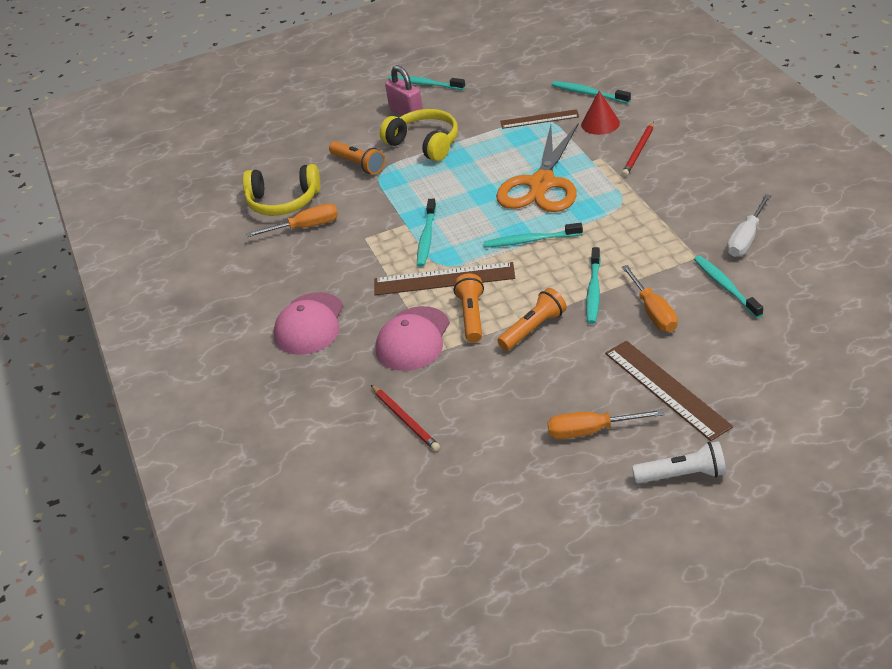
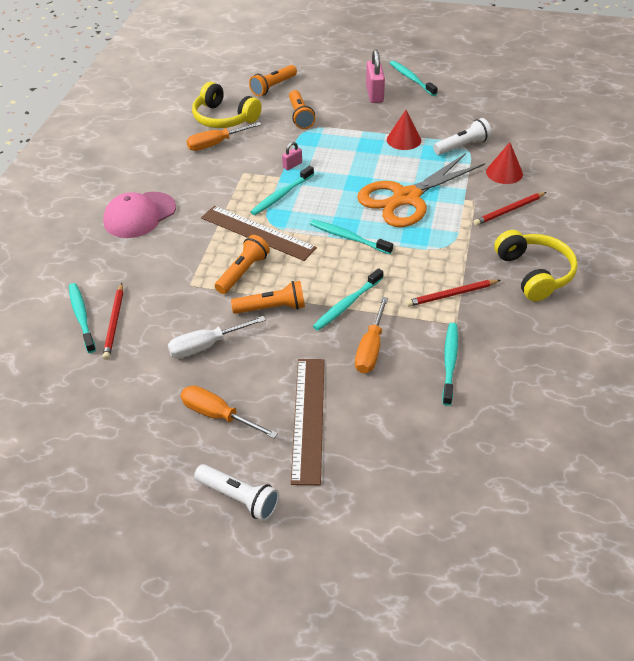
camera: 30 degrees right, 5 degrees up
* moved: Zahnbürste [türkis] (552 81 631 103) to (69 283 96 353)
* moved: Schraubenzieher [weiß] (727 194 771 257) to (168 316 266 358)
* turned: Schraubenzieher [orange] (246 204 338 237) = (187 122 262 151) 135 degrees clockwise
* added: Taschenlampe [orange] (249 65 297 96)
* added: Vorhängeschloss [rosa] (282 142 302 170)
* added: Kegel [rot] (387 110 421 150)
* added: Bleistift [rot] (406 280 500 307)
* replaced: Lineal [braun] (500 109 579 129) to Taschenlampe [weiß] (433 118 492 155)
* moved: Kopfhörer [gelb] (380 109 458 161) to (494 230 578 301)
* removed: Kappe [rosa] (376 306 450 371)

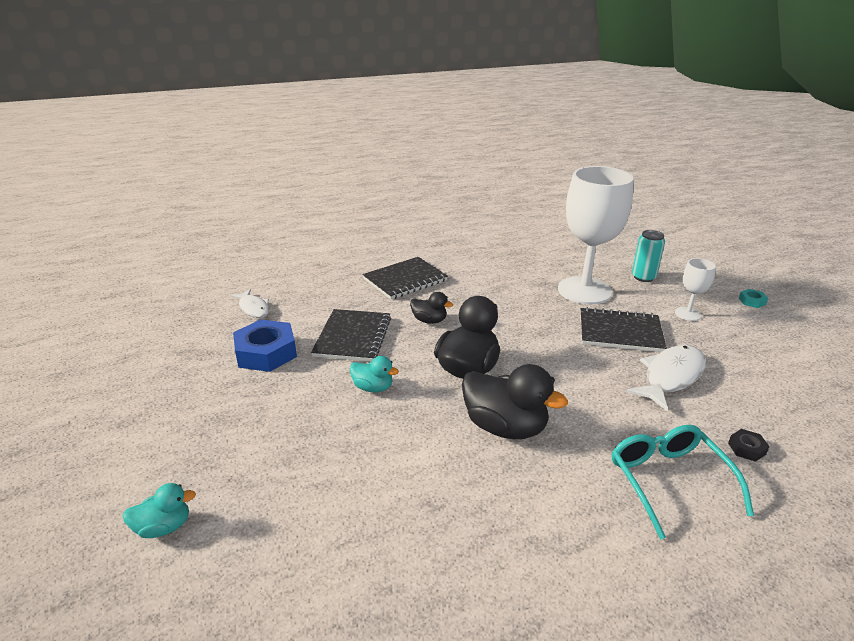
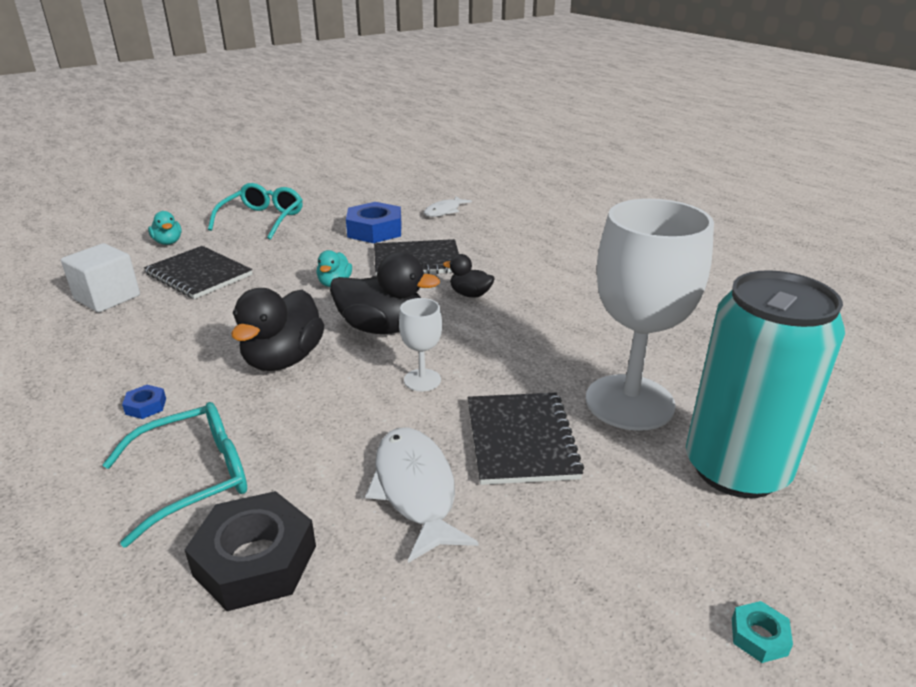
camera: 75 degrees right, 0 degrees up
* added: Kubus [weiß] (61 243 140 312)
* added: Sechskantmutter [blau] (122 385 166 419)
* moved: Notizbuch [schwarz] (362 257 448 299) to (144 246 252 299)
* resized: Sechskantmutter [schwarz] (728 429 770 462) = (185 491 316 611) x2.28
* added: Brille [türkis] (208 183 303 240)
* turned: Fisch [weiß] (626 345 706 412) = (365 428 479 563) 135 degrees counterclockwise
* moved: Kelch [weiß] (675 258 716 321) to (399 298 442 391)
* turned: Ente [schwarz] (410 292 453 324) = (443 254 495 298) 105 degrees clockwise
* resized: Dose [türkis] (632 230 665 282) = (686 270 845 498) x2.17

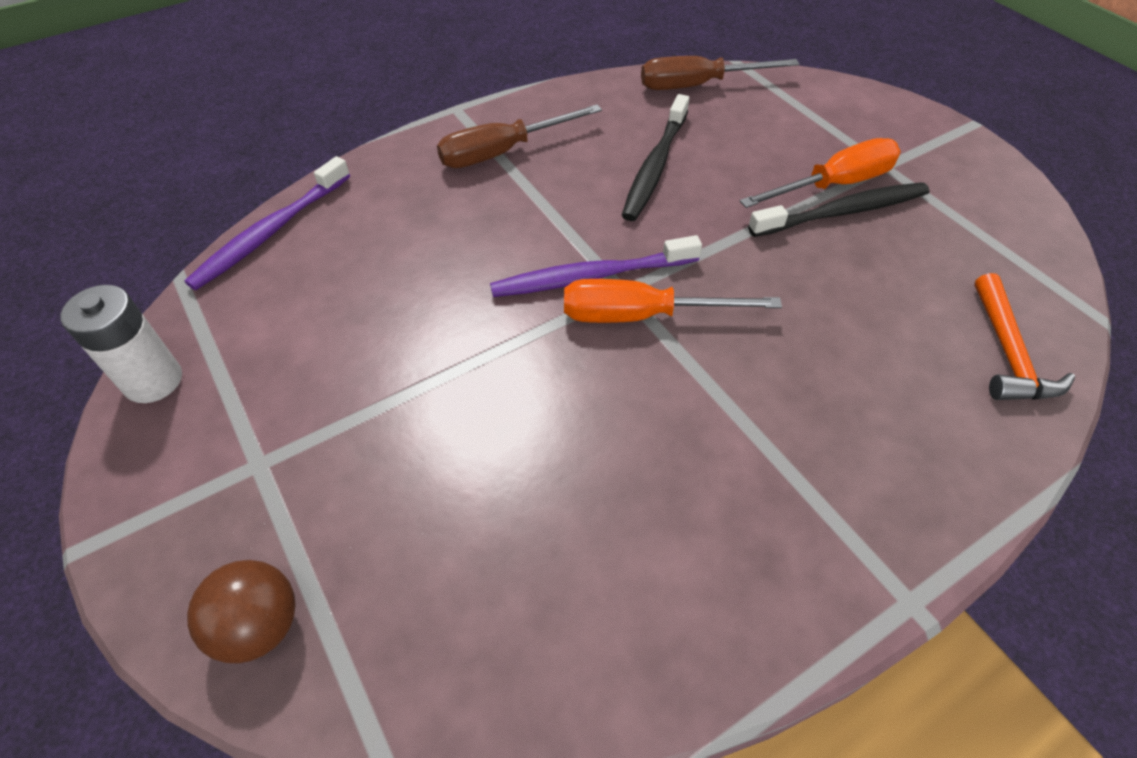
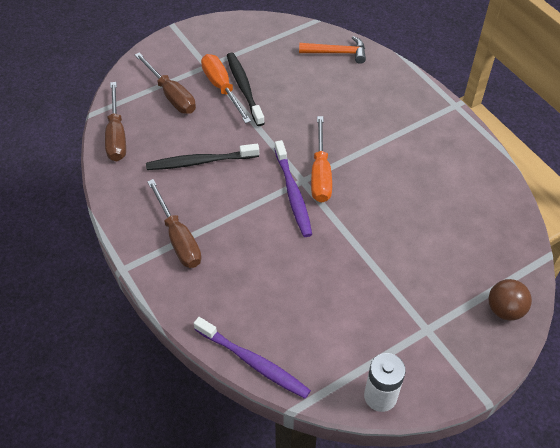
camera: 90 degrees left, 0 degrees up
* added: Schraubenzieher [braun] (135 52 196 114)
* turned: Zahnbürste [schwarz] (622 94 689 221) = (146 144 259 170) 150 degrees clockwise

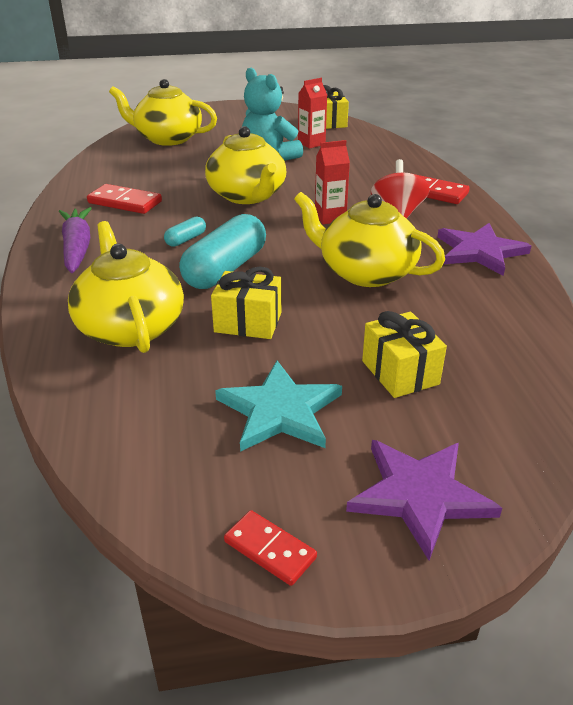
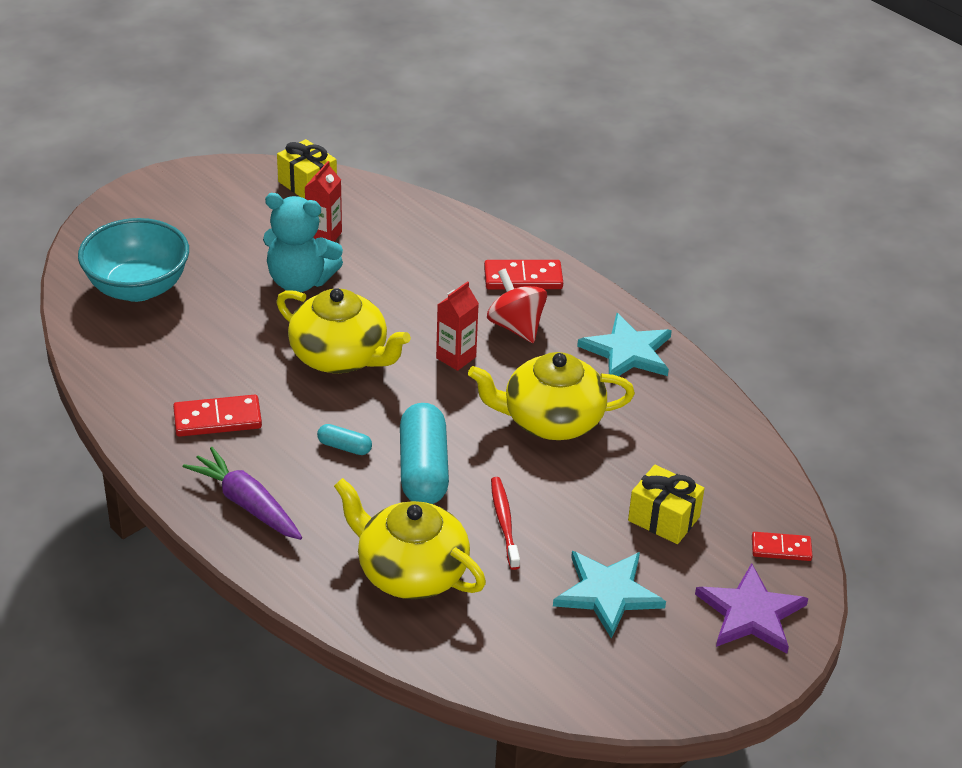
camera: 35 degrees left, 5 degrees up
* replaced: Teekanne [gelb] (109 79 217 146) to Schüssel [türkis] (78 218 189 302)
* turned: Kapsel [türkis] (164 217 206 247) = (317 424 372 455) 75 degrees counterclockwise
* replaced: Geschenk [gelb] (211 266 281 339) to Zahnbürste [rot] (491 477 520 570)
* recoloured: Stern [lila] (437 223 531 276) to Stern [türkis] (577 313 672 376)
* moved: Dominostein [rot] (224 510 317 586) to (752 532 813 561)

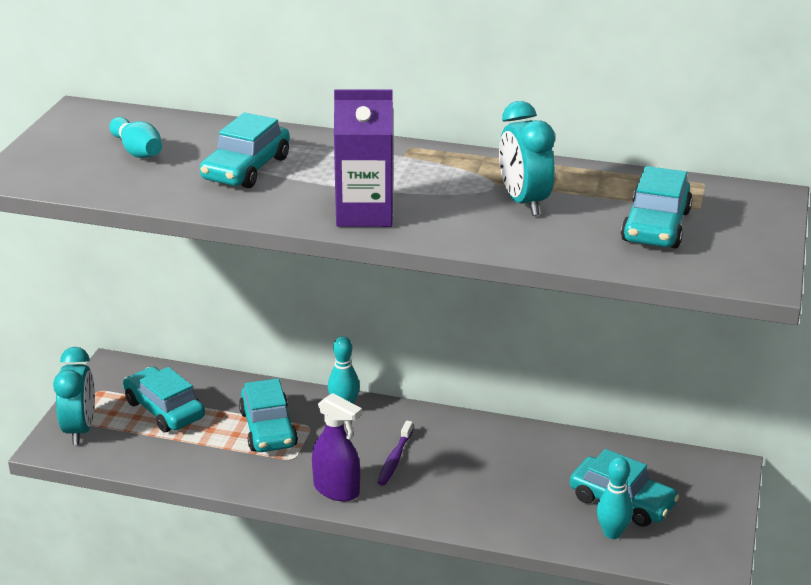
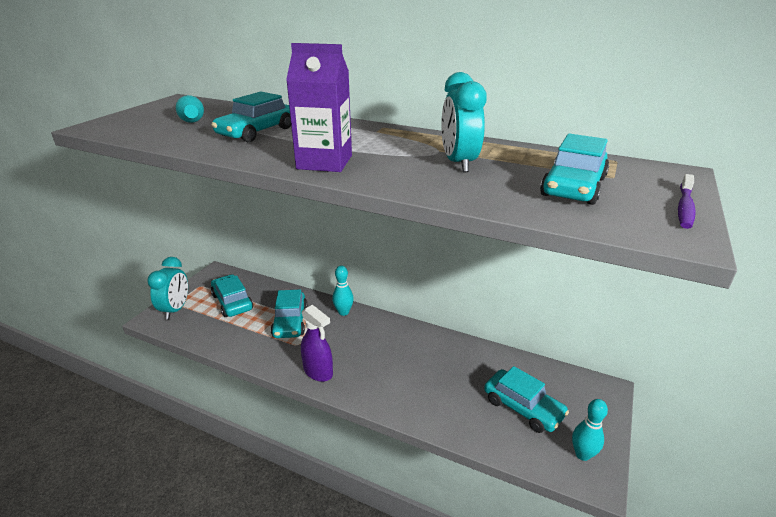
camera: 10 degrees right, 0 degrees up
* moved: Bowlingkegel [türkis] (597 457 633 539) to (572 399 608 461)
* moved: Zahnbürste [lila] (378 420 413 486) to (678 174 696 229)

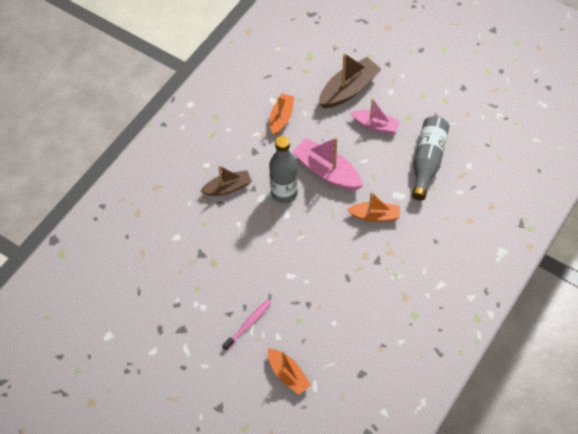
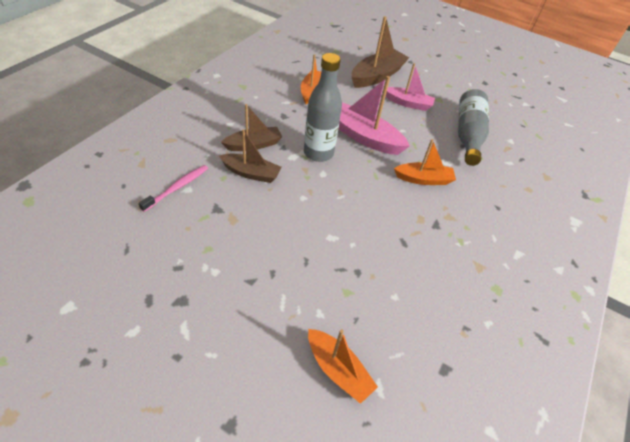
camera: 10 degrees left, 10 degrees down
* moved: Zahnbürste [rosa] (222 300 272 351) to (139 165 208 212)
* added: Boot [braun] (219 129 282 183)

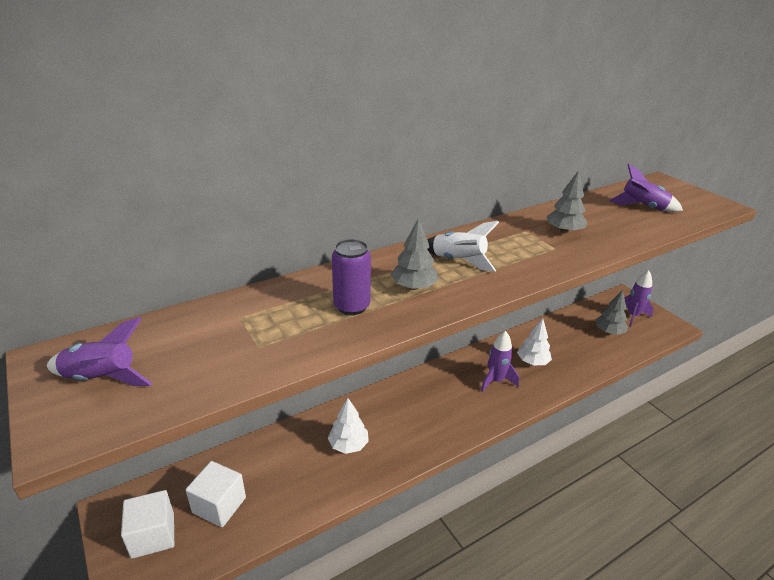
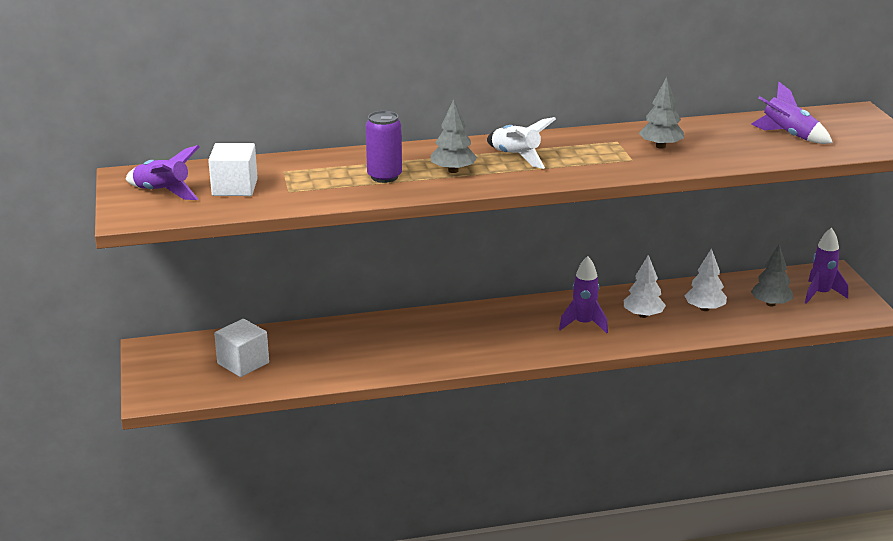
camera: 20 degrees right, 5 degrees down
* moved: Kubus [weiß] (121 490 174 559) to (208 143 258 196)
* moved: Baum [weiß] (328 398 369 454) to (684 248 727 311)

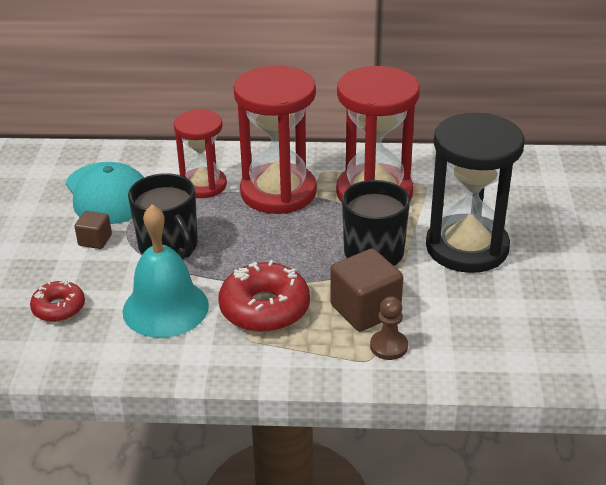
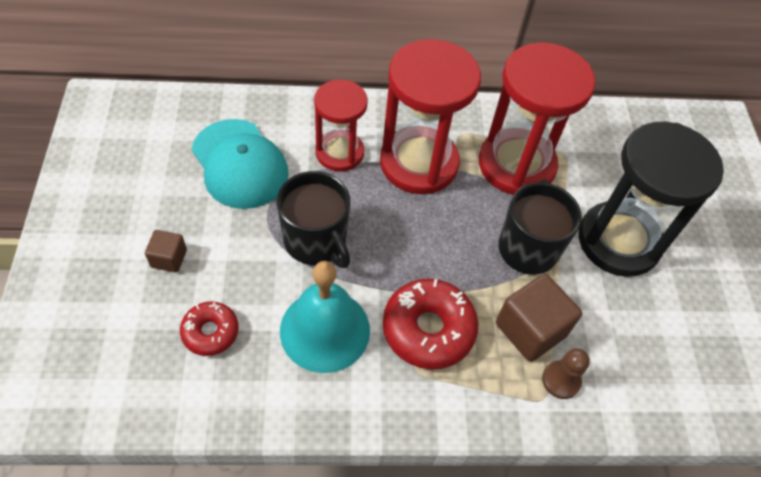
camera: 10 degrees left, 20 degrees up
* moved: Kubus [braun] (75 211 112 249) to (145 230 187 272)

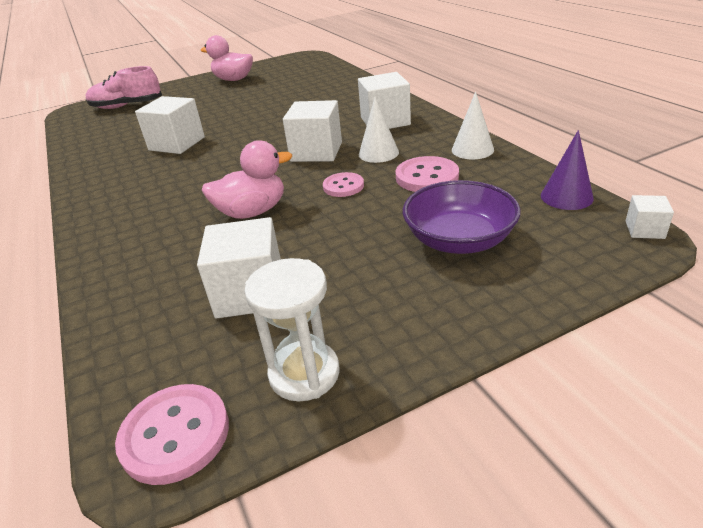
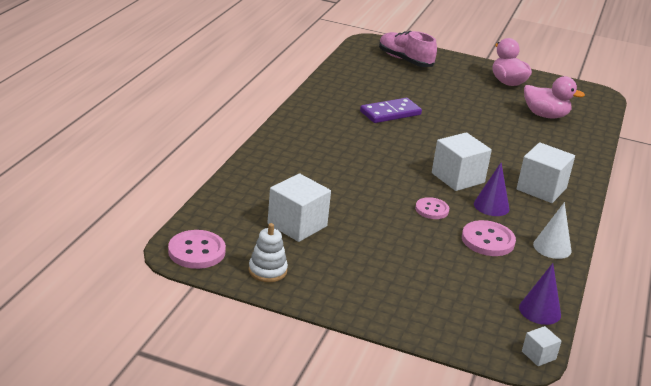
camera: 40 degrees right, 5 degrees down
* replaced: Sanduhr [weiß] (244 258 340 402) to Stapelspielzeug [weiß] (249 223 288 282)
* replaced: Kubus [weiß] (135 96 205 154) to Dominostein [lila] (360 98 422 123)
* recoloured: Kegel [weiß] (359 97 399 163) to Kegel [lila] (474 163 510 216)
* moved: Ente [rosa] (202 140 292 219) to (524 76 585 118)
* removed: Schüssel [lila] (403 180 521 254)

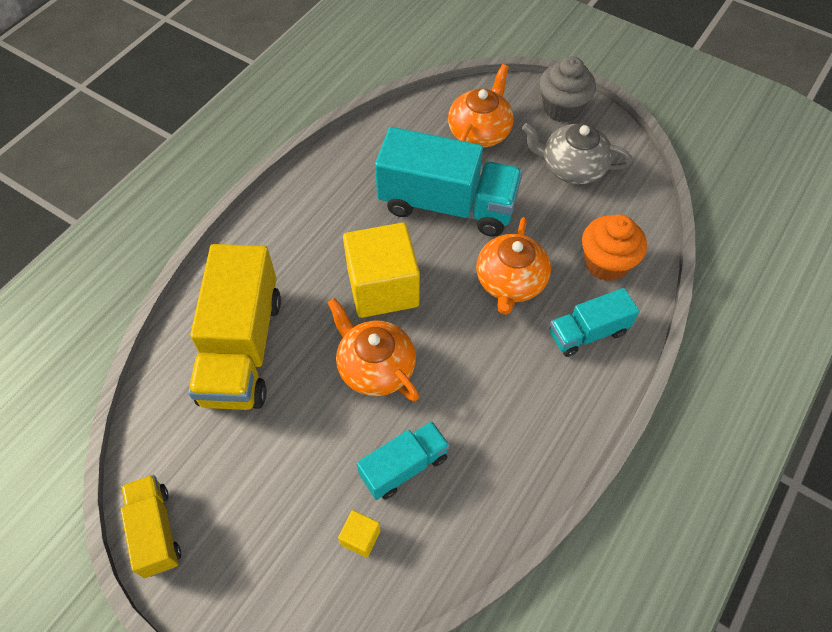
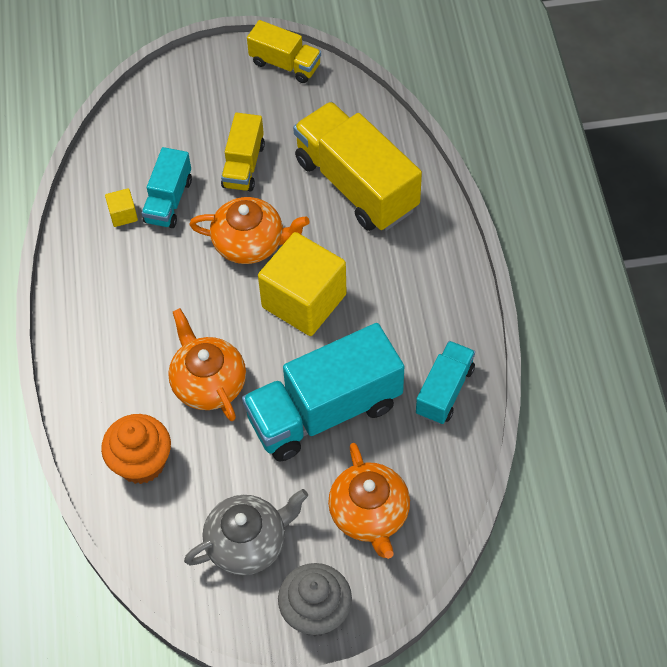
camera: 140 degrees right, 0 degrees up
* moved: Kubus [gelb] (338 510 381 558) to (105 188 138 227)
* added: Lastwagen [gelb] (221 112 265 192)
* moved: Lastwagen [türkis] (550 288 639 357) to (416 341 475 424)

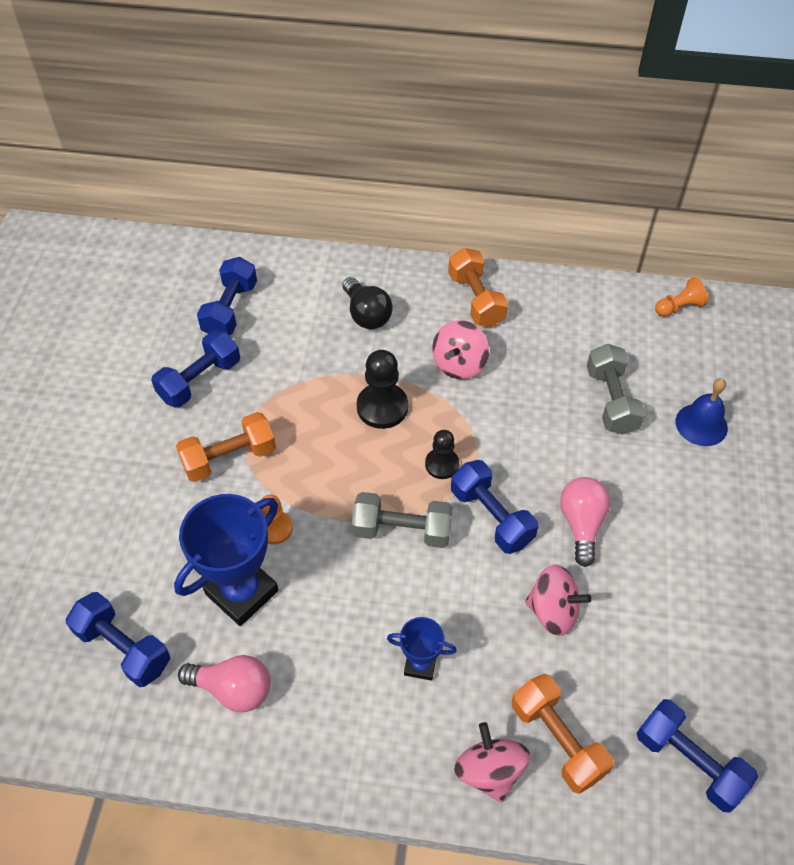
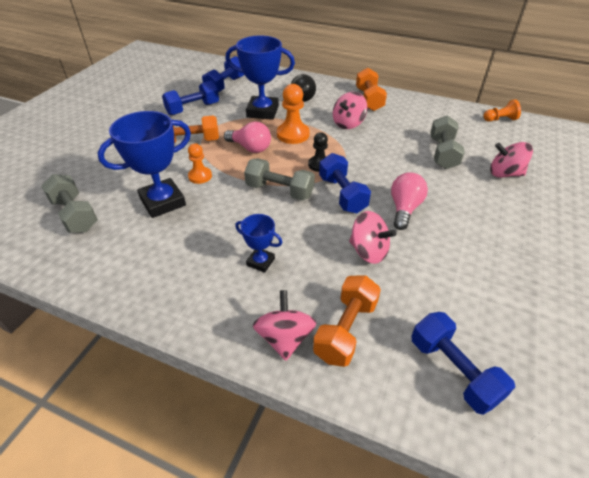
camera: 15 degrees right, 10 degrees down
* recoloured: Hantel [blau] (66 592 170 687) to Hantel [grau] (41 174 98 233)
* moved: Glühbirne [rosa] (178 655 271 712) to (224 122 271 153)
* added: Pokal [blau] (226 36 295 120)
* recoloured: Bauer [schwarz] (357 350 408 429) to Bauer [orange] (277 84 310 144)
* turned: Hantel [orange] (512 674 614 794) = (313 275 381 367) 45 degrees clockwise
* replaced: Glocke [blau] (676 378 728 446) to Kreisel [rosa] (490 142 533 178)

